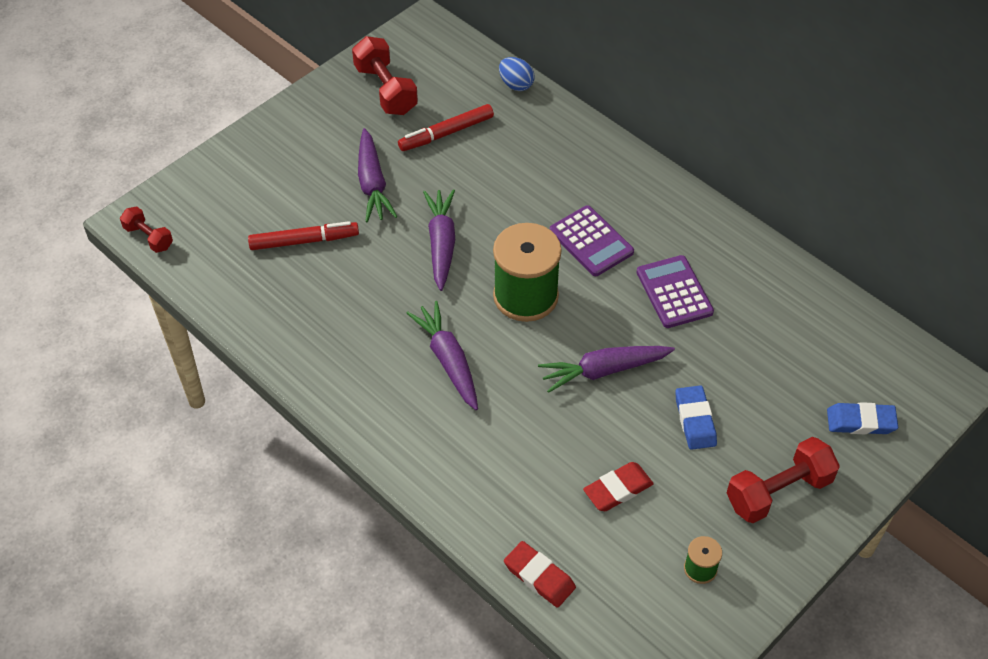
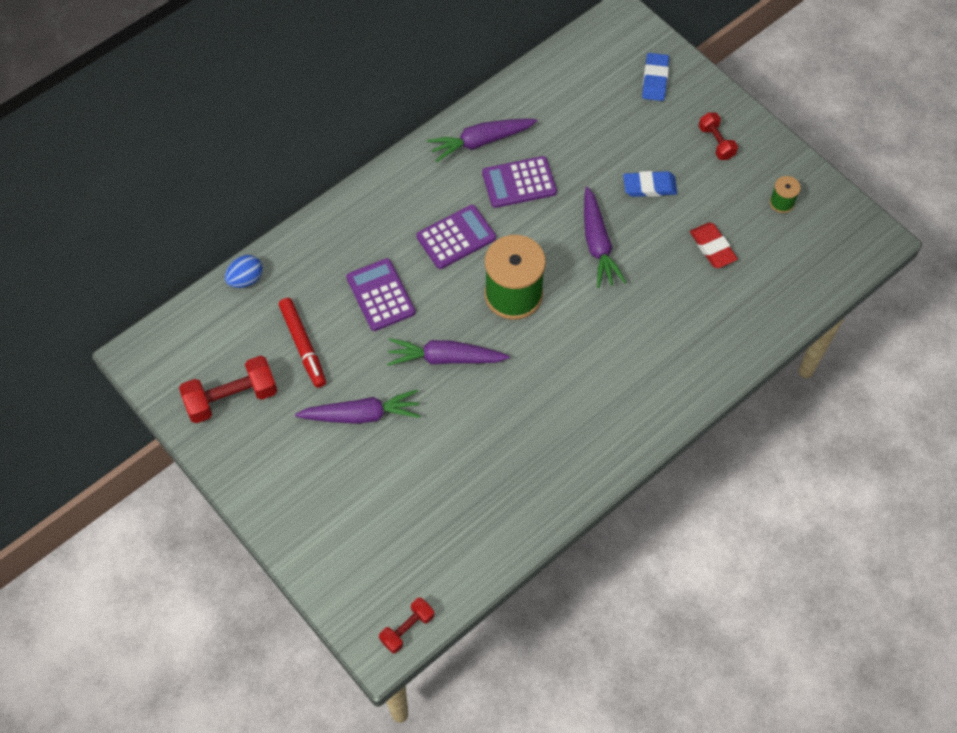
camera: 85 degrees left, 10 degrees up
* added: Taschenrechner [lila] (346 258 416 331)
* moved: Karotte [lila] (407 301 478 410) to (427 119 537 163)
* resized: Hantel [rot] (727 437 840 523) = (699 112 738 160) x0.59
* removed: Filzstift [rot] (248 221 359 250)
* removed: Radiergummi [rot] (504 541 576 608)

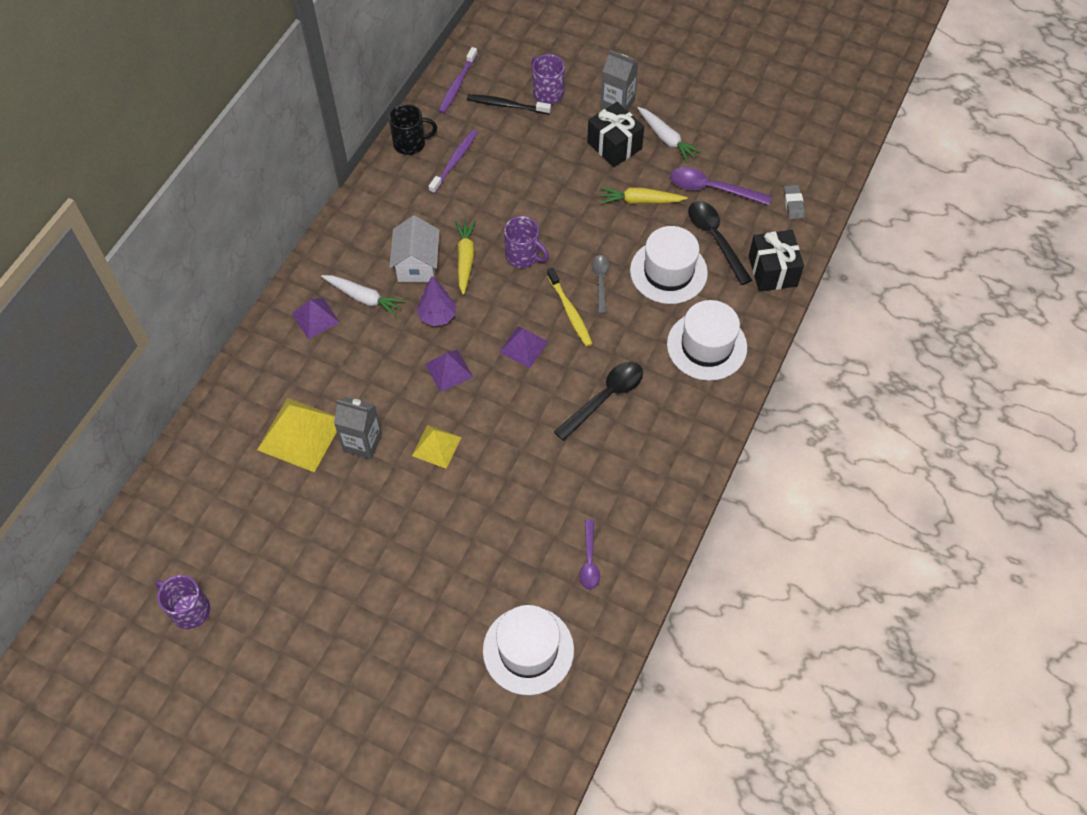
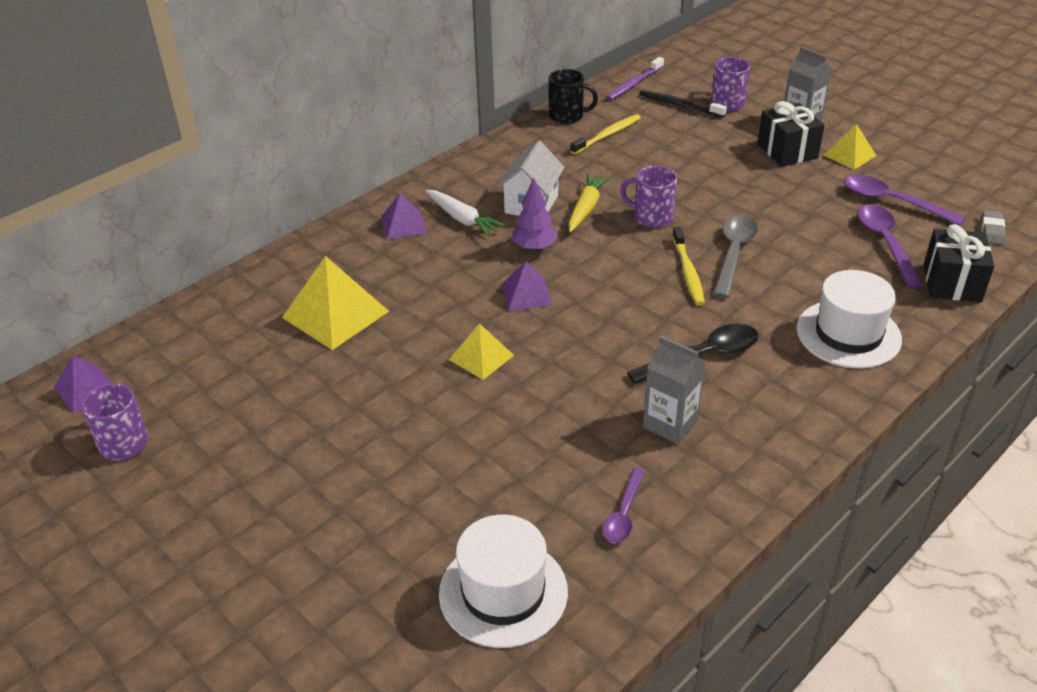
camera: 20 degrees right, 20 degrees down
* moved: Pyramide [lila] (499 326 549 368) to (54 355 112 413)
* recoloured: Zahnbürste [lila] (429 130 478 194) to Zahnbürste [gelb] (570 114 641 154)
* turned: Tasse [lila] (504 216 549 268) = (620 166 677 228) 150 degrees clockwise
* moved: Getränkekarton [grau] (334 397 382 460) to (643 336 705 444)
* resized: Löffel [grau] (591 255 610 314) = (713 215 758 298) x1.60
* replaced: Karotte [weiß] (637 107 702 163) to Pyramide [gelb] (824 124 876 170)
* recoloured: Löffel [schwarz] (688 201 752 285) to Löffel [lila] (858 204 923 288)
* removed: Karotte [gelb] (600 187 688 204)
* removed: Hut [weiß] (630 226 708 304)

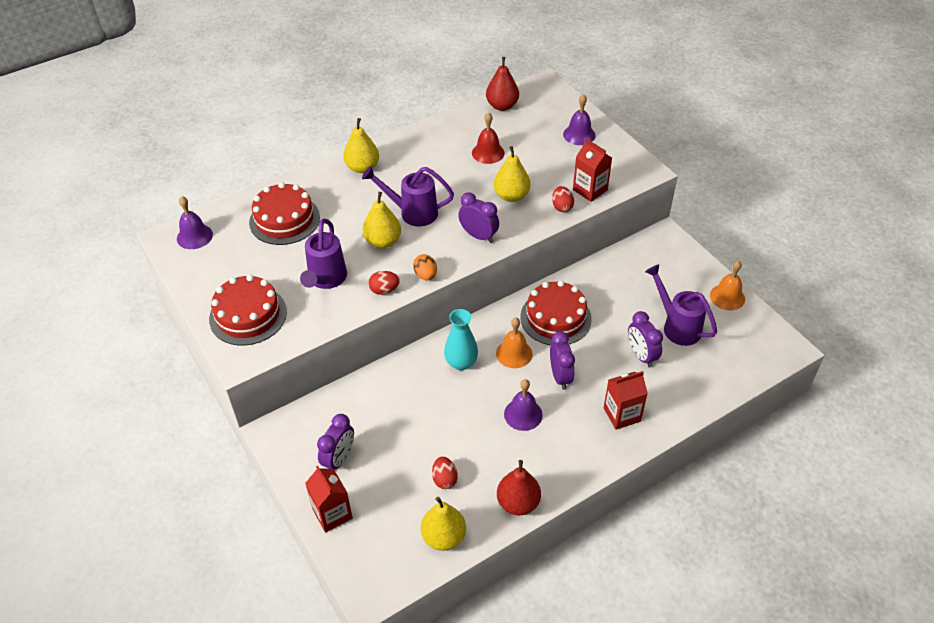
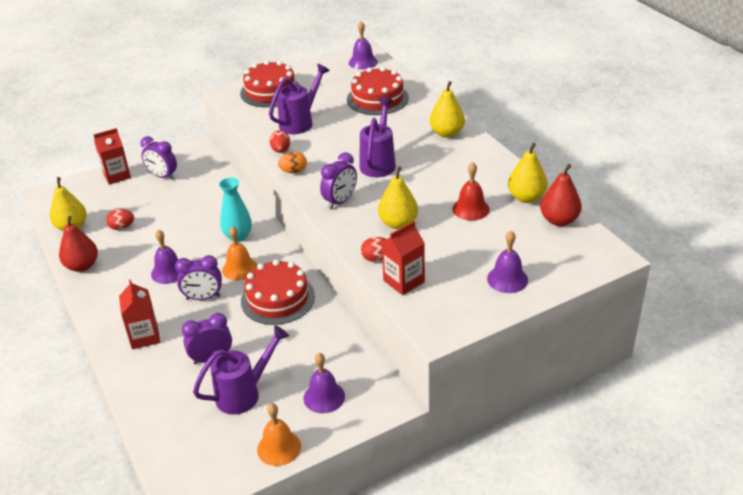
camera: 95 degrees right, 10 degrees down
* turned: Gießkanne [lila] (300 219 347 289) = (269 64 330 134) 120 degrees clockwise
* added: Glocke [lila] (304 353 345 413)
* moved: Birne [gelb] (363 192 401 248) to (508 143 548 203)

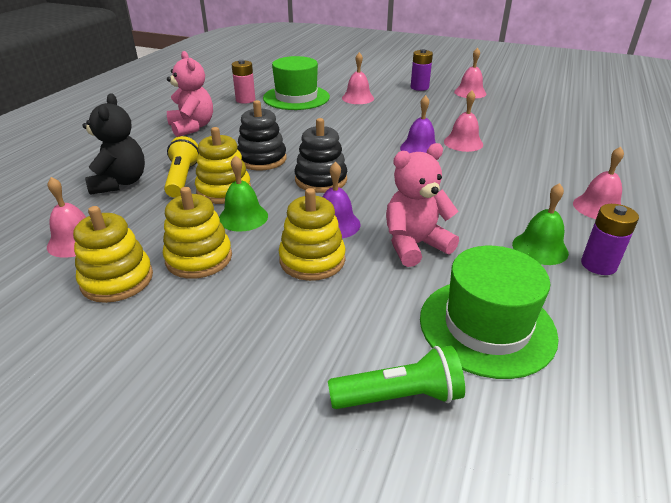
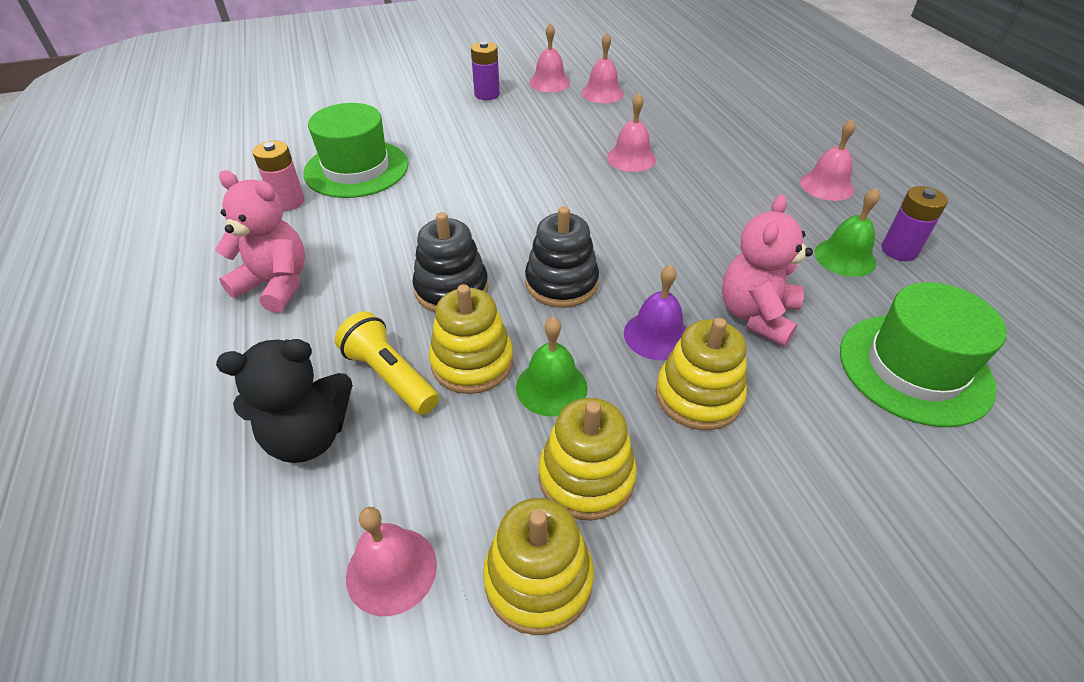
camera: 40 degrees left, 10 degrees up
* turned: Teddybär [schwarz] (82 93 145 195) = (216 339 353 463) 120 degrees clockwise
* moved: Glocke [rosa] (342 52 374 104) to (582 33 624 103)
* removed: Taschenlampe [grün] (328 346 465 409)
* removed: Glocke [lila] (400 95 436 153)

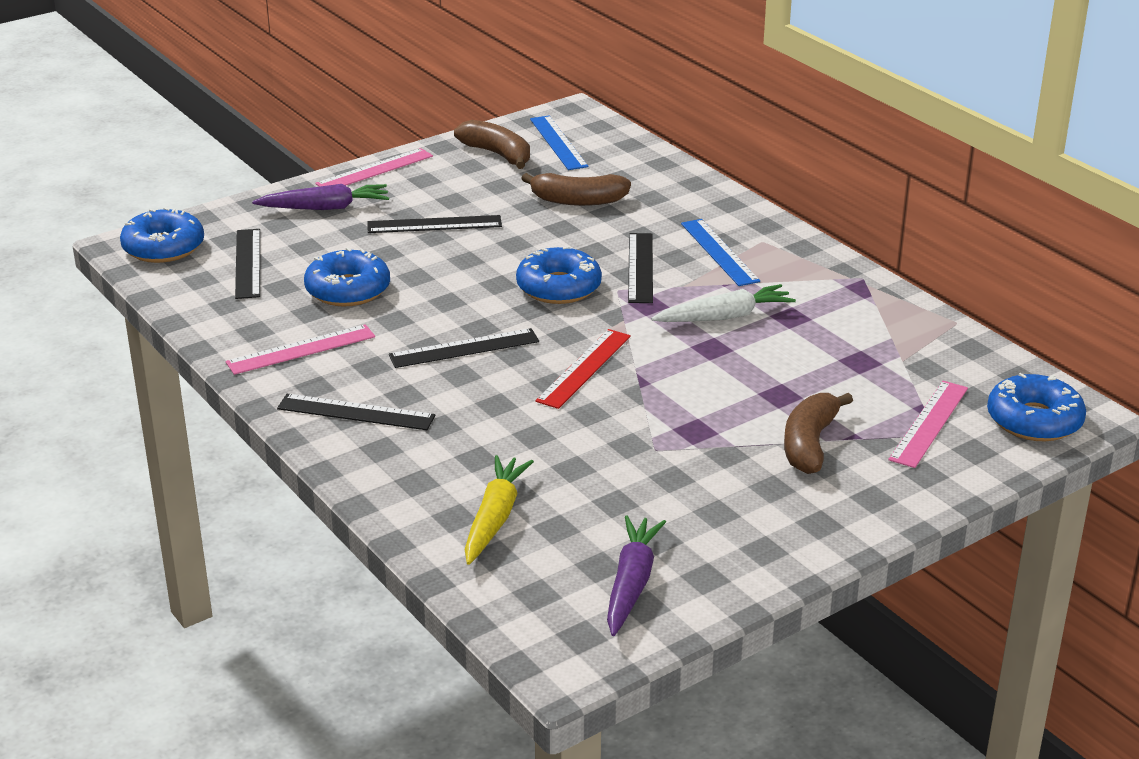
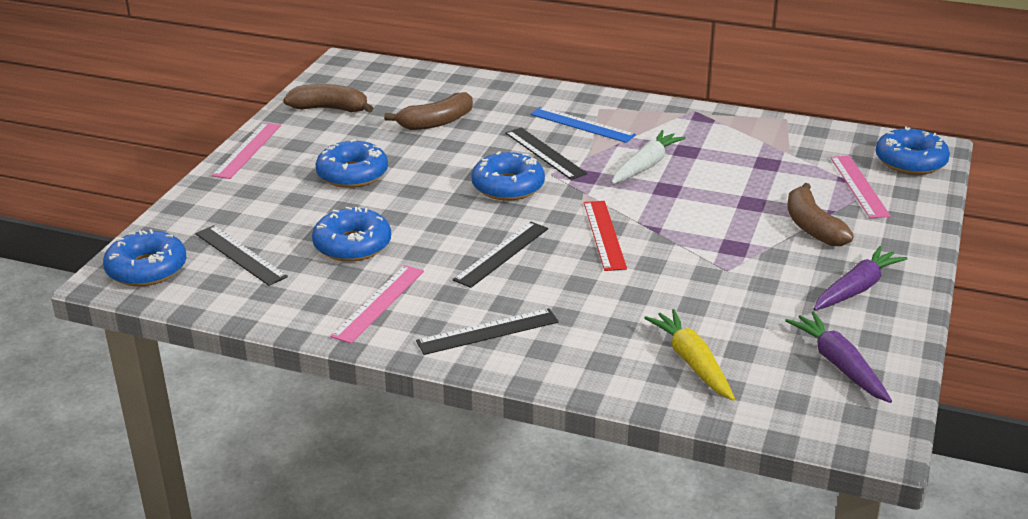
camera: 35 degrees left, 0 degrees up
* replaced: Lineal [schwarz] (368 215 502 233) to Donut [blau] (316 139 388 188)
* moved: Karotte [lila] (252 184 389 210) to (814 246 908 310)
* removed: Lineal [blau] (530 116 588 170)

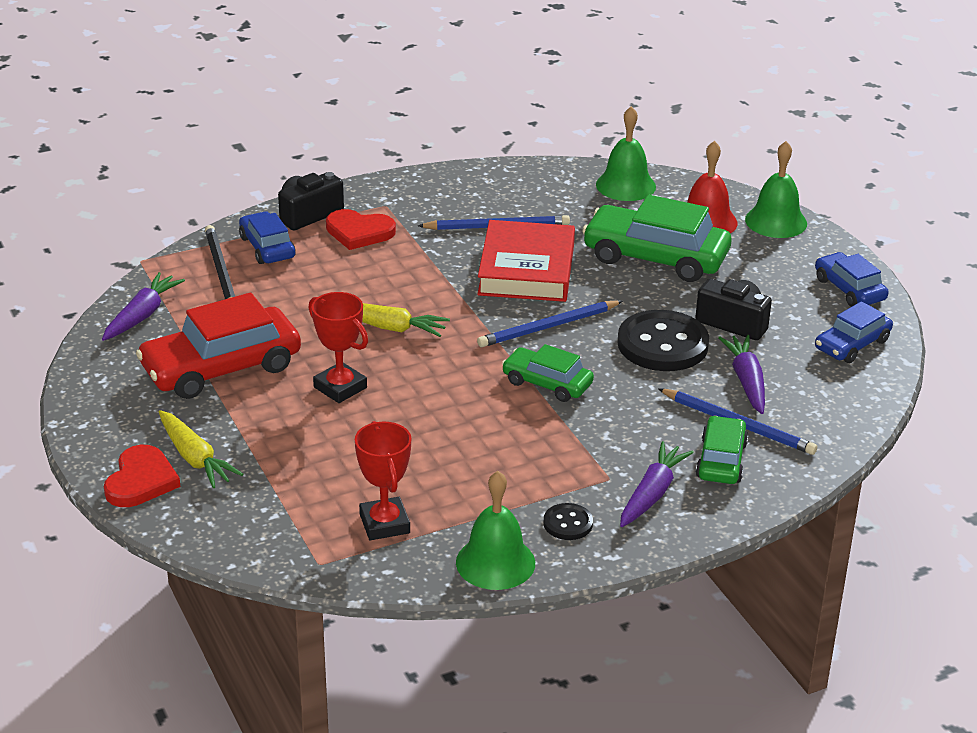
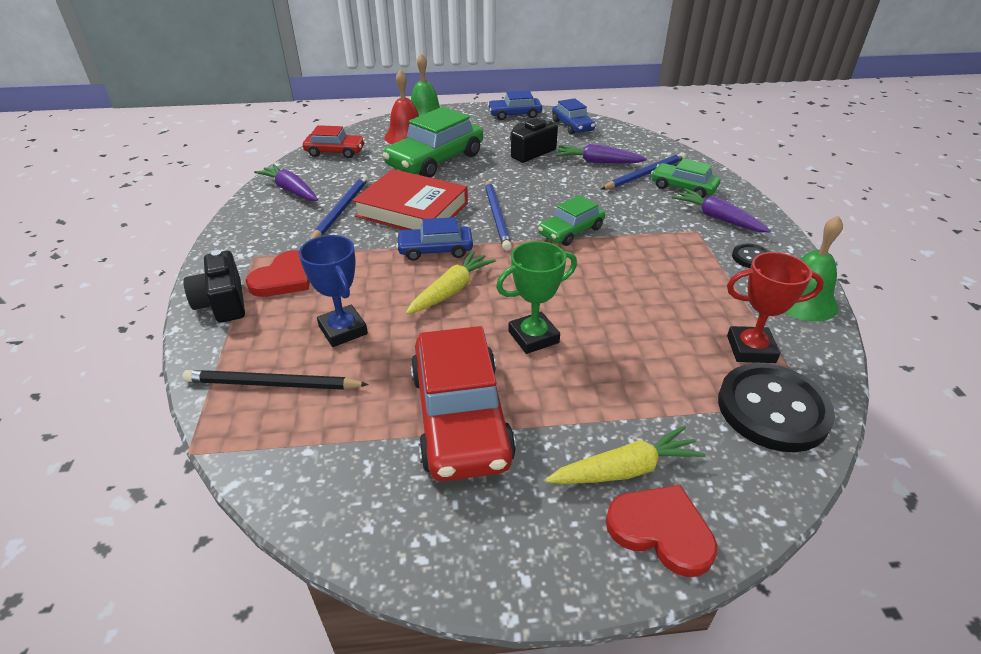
camera: 70 degrees left, 5 degrees up
* moved: Karotte [lila] (102 272 185 341) to (254 164 318 201)
* added: Pokal [blau] (299 235 368 347)
* replaced: Glocke [grün] (596 106 656 201) to Auto [rot] (303 125 365 158)
* moved: Auto [blau] (239 212 296 264) to (396 217 473 261)
* recoloured: Pokal [rot] (308 292 368 403) to Pokal [grün] (496 241 577 354)
* moved: Knopf [schwarz] (617 310 709 371) to (718 363 835 452)

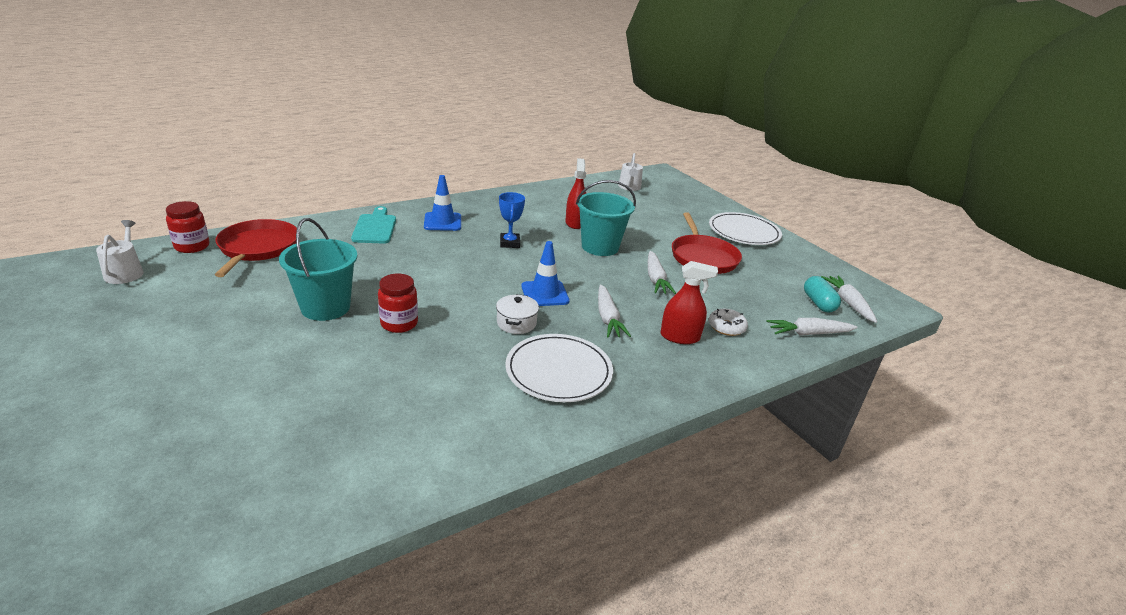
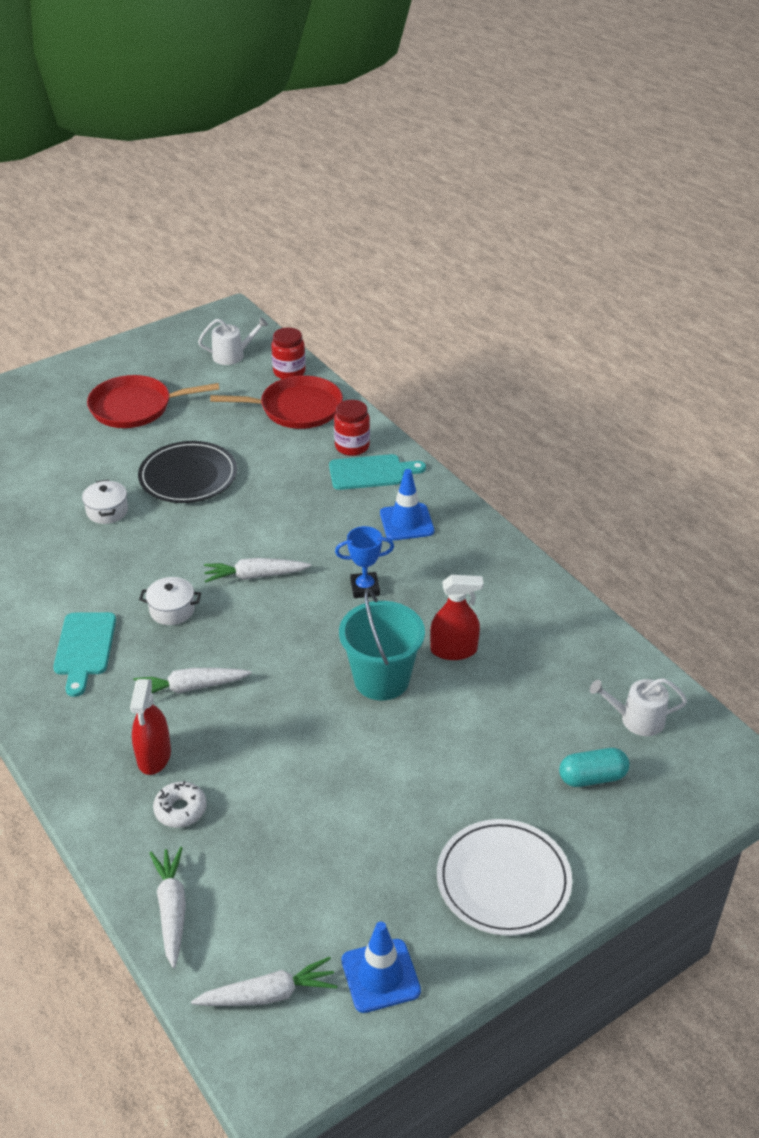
camera: 90 degrees right, 10 degrees up
* replaced: Teller [weiß] (505 334 613 402) to Schneidebrett [türkis] (53 612 116 697)
* added: Kochtopf [weiß] (82 479 128 524)
* moved: Pfanne [rot] (672 212 742 274) to (87 375 219 428)
* replaced: Eimer [türkis] (279 218 358 321) to Teller [schwarz] (138 441 237 503)
* moved: Karotte [weiß] (648 251 676 294) to (204 558 311 583)
* moved: Einmachglas [rot] (378 274 418 333) to (334 400 370 456)
* moved: Leitkegel [blau] (521 241 570 306) to (342 922 421 1013)
* moved: Kapsel [türkis] (804 276 841 313) to (559 748 629 787)

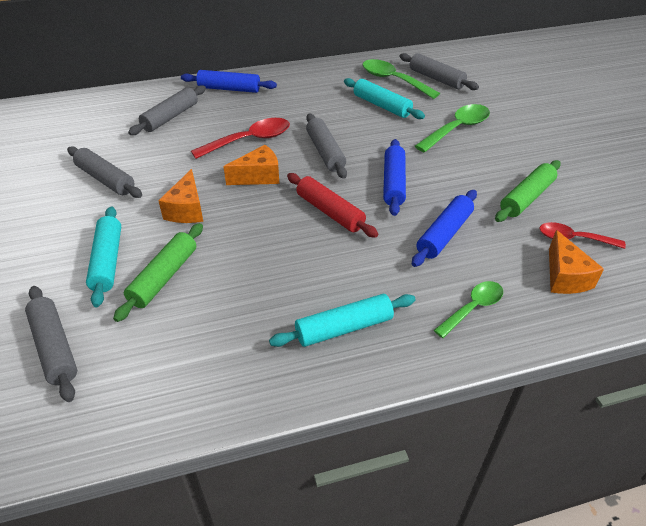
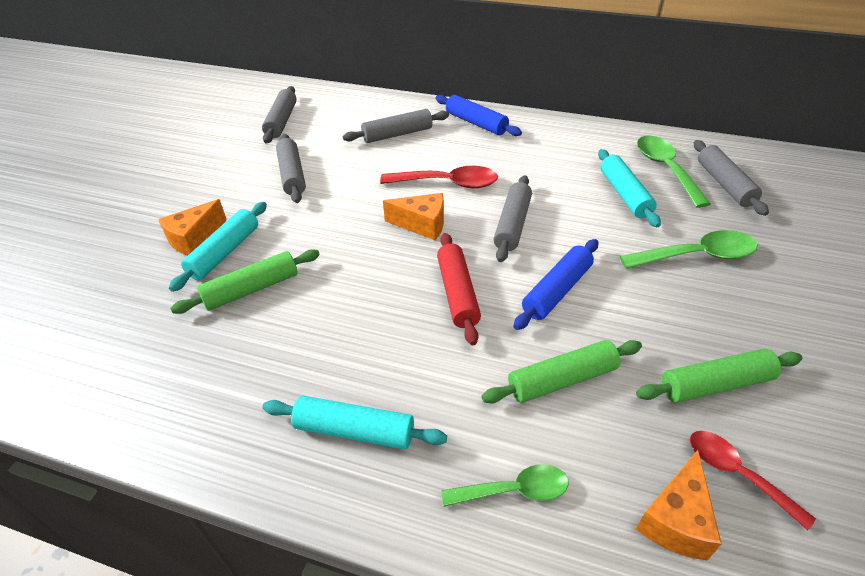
camera: 35 degrees right, 0 degrees up
* moved: Käse [orange] (158 169 203 223) to (158 199 227 256)
* moved: Nudelholz [grau] (25 286 77 402) to (262 86 297 143)
* recoloured: Nudelholz [blau] (412 190 477 267) to Nudelholz [grün] (481 340 642 403)

